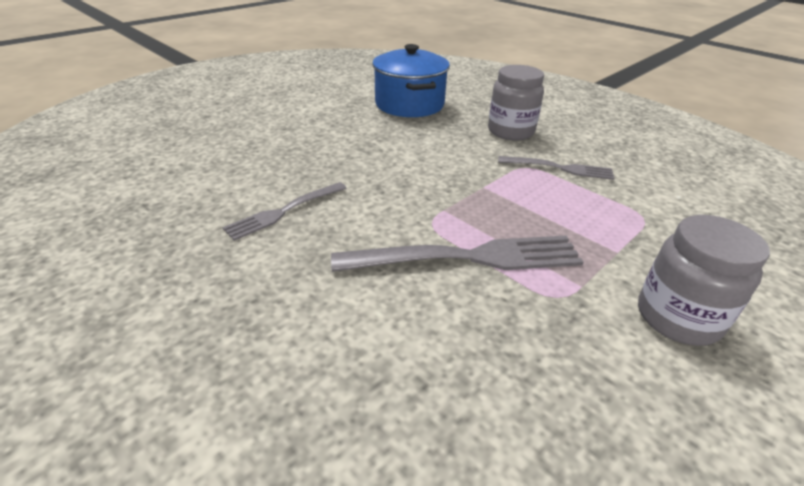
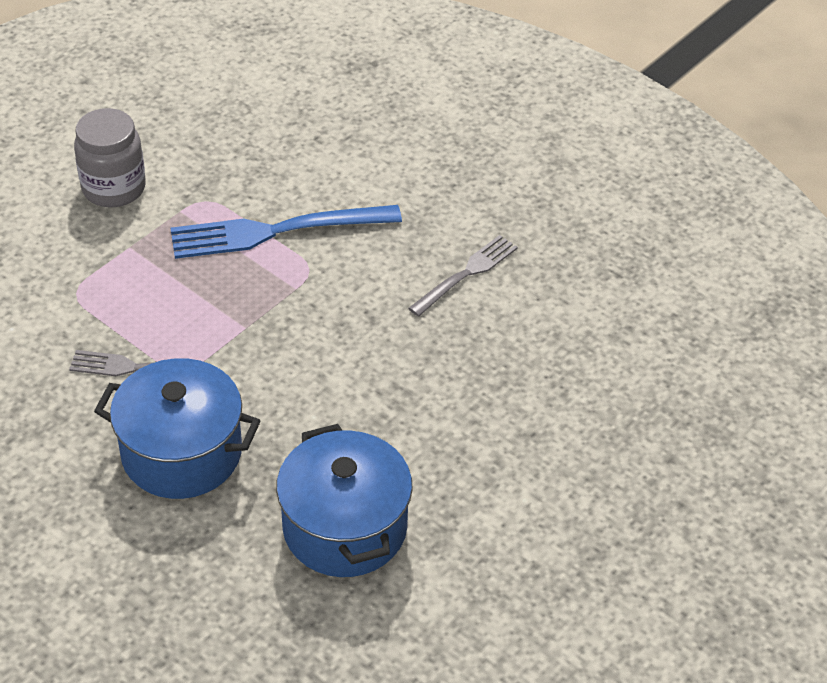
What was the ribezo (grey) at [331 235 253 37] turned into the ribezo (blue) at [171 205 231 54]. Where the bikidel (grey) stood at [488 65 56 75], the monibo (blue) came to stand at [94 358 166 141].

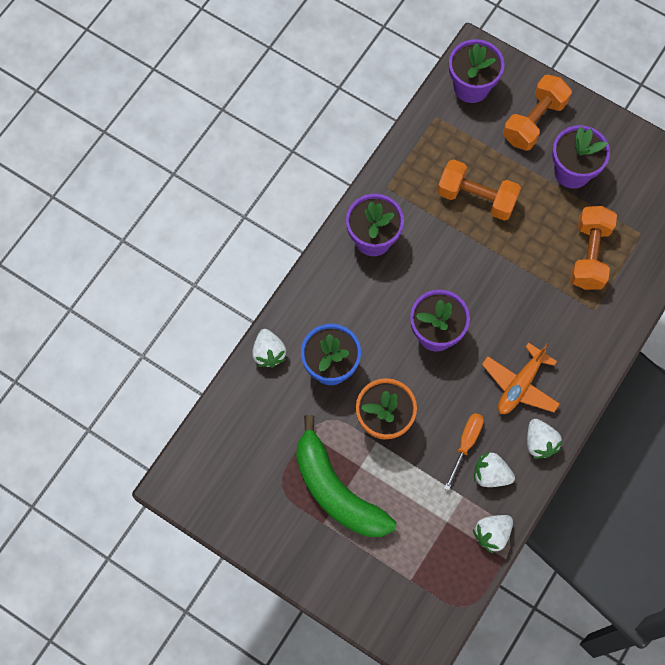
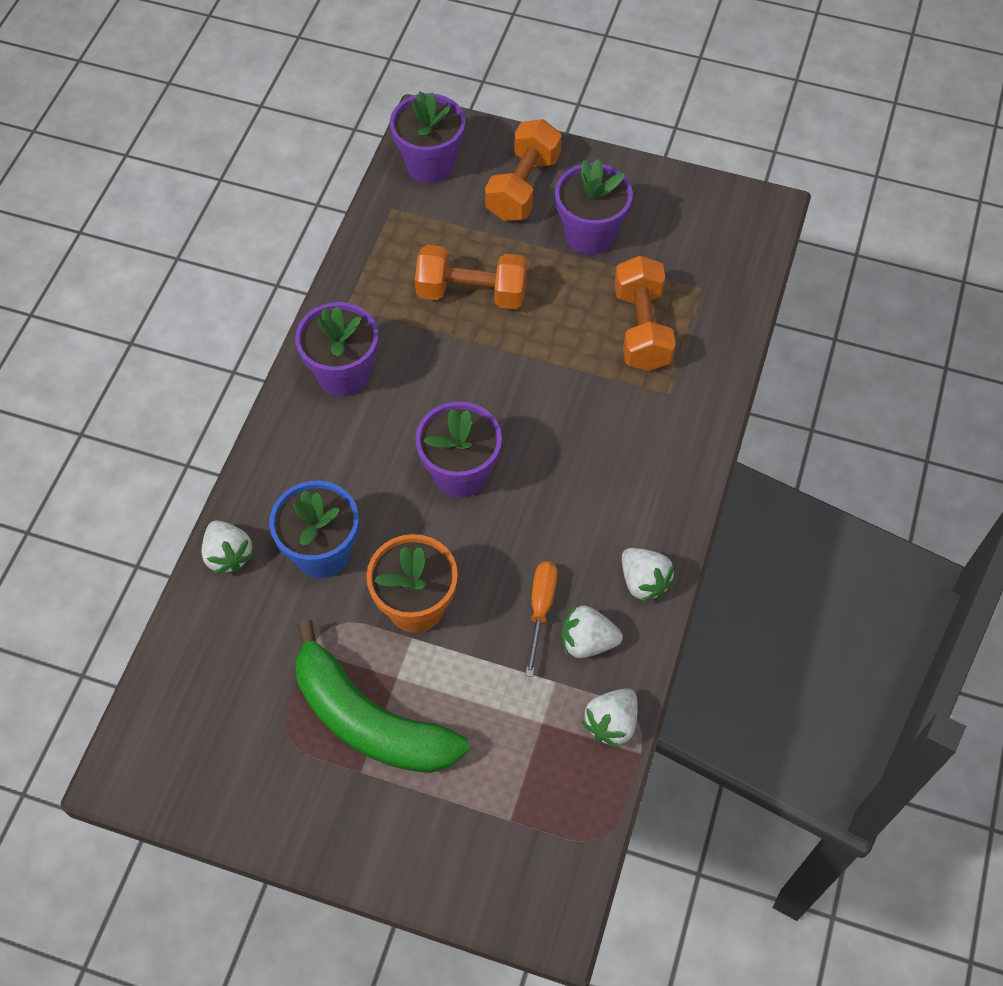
The second view lost the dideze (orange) at [482 342 78 72].

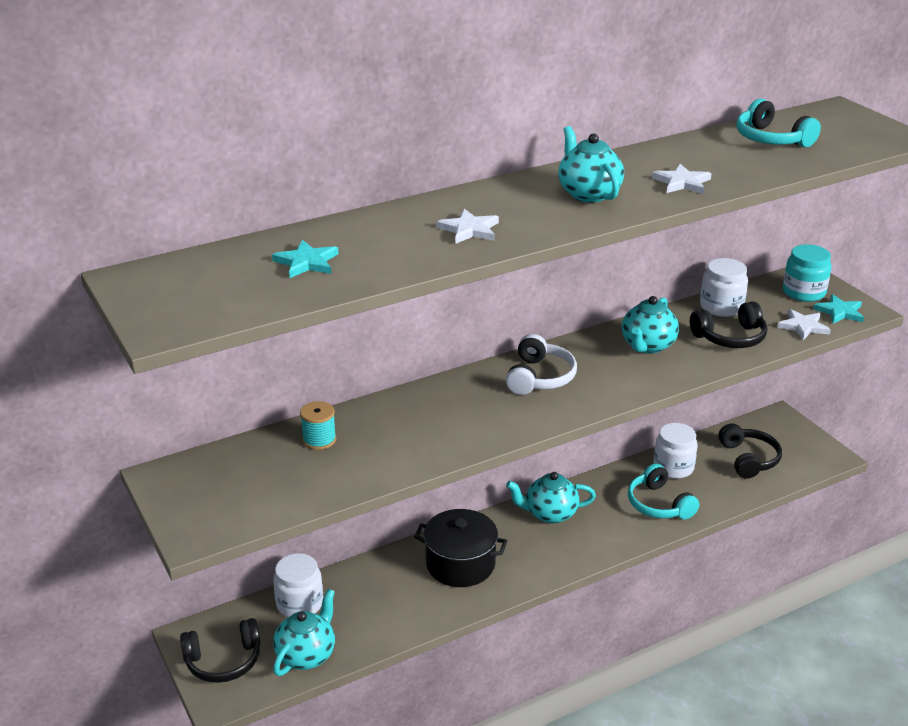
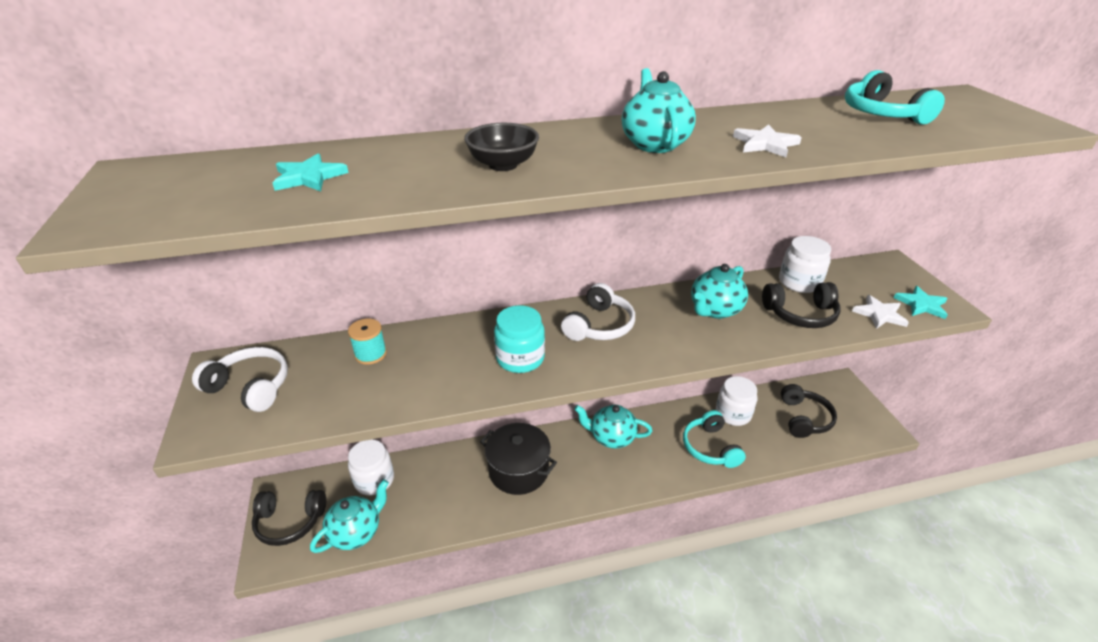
Where the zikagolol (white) stood at [437 209 62 35], the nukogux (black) came to stand at [464 123 75 48]. The bikidel (turquoise) ended up elsewhere, having gone from [783 244 49 58] to [494 305 51 68]. The second view gained the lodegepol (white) at [192 347 96 65].

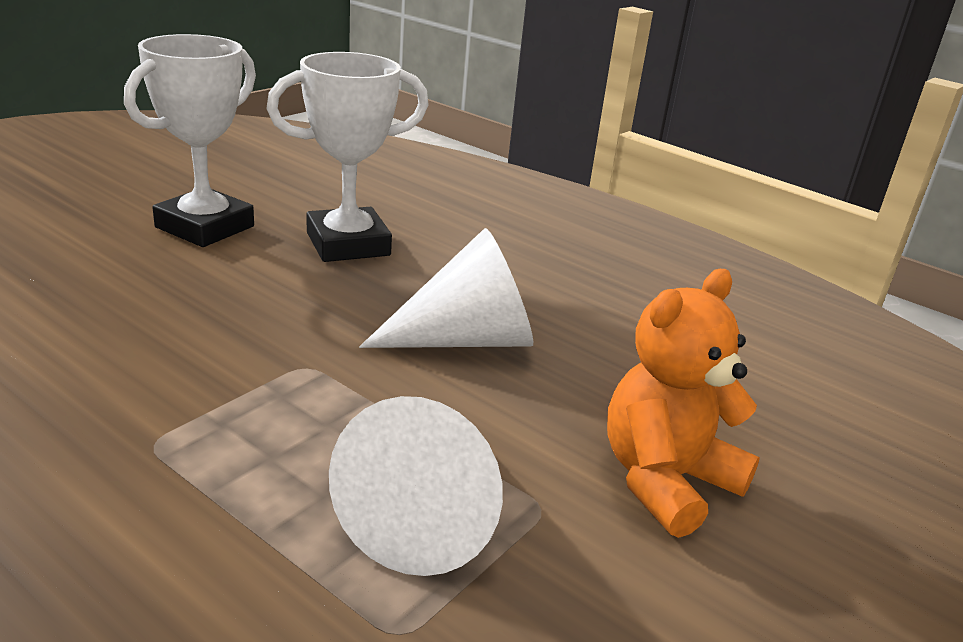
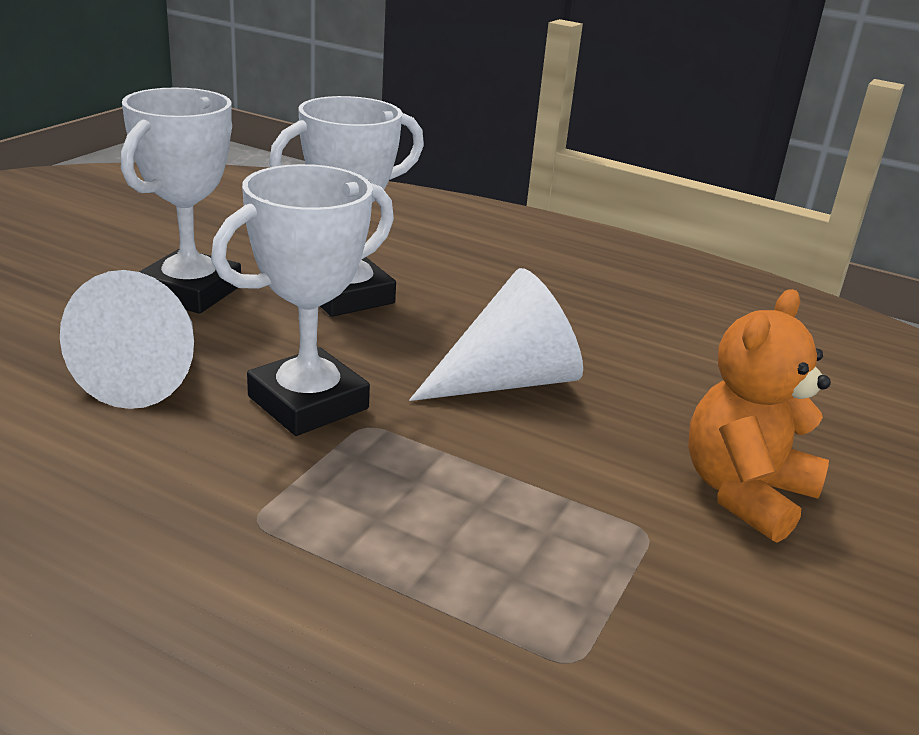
The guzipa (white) ended up elsewhere, having gone from [329 396 174 180] to [60 270 134 139]. The second view gained the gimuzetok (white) at [211 164 183 272].

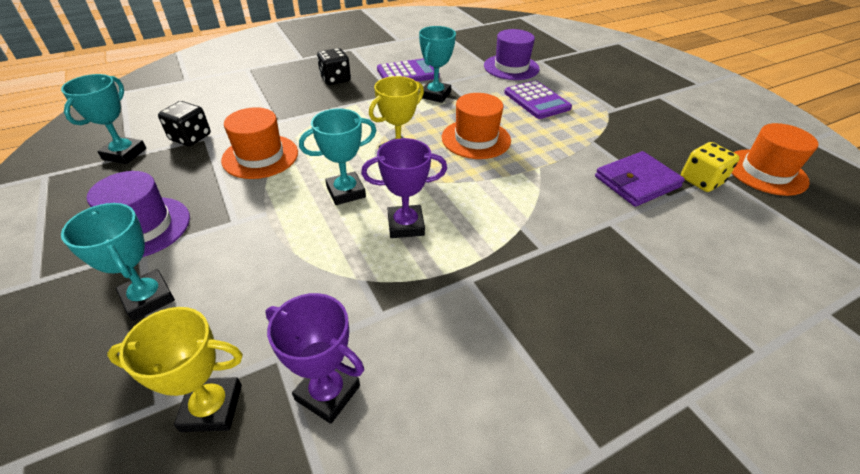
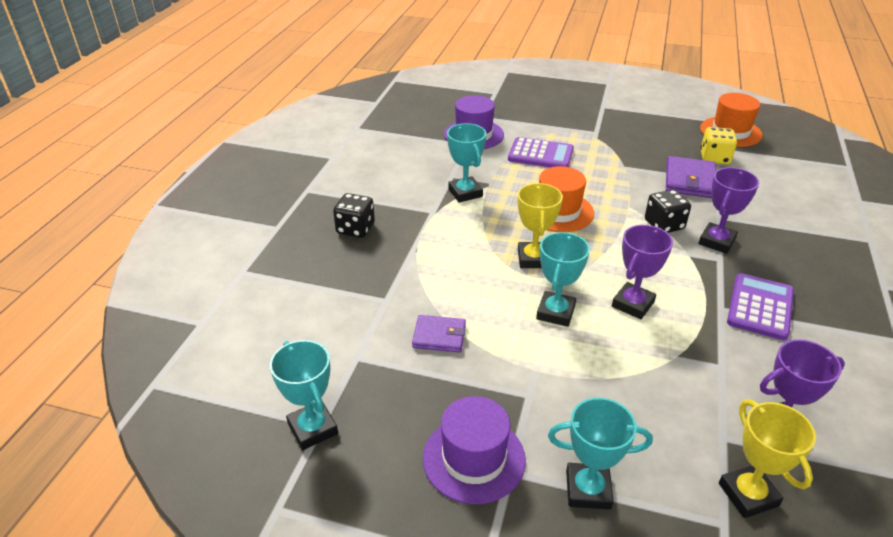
The gimuzetok (yellow) at [107 307 136 125] ended up facing another way, 60 degrees counterclockwise from before. The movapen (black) ended up elsewhere, having gone from [158 101 53 45] to [645 189 46 44]. Where the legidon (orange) stood at [221 107 77 72], the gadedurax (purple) came to stand at [412 315 54 37]. The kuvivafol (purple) ended up elsewhere, having gone from [377 58 63 24] to [727 273 67 67]. The second view gained the gimuzetok (purple) at [699 167 60 87].

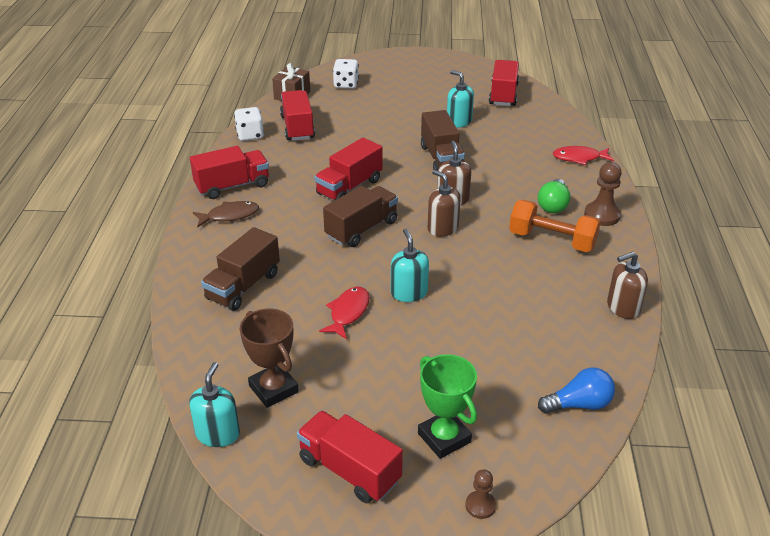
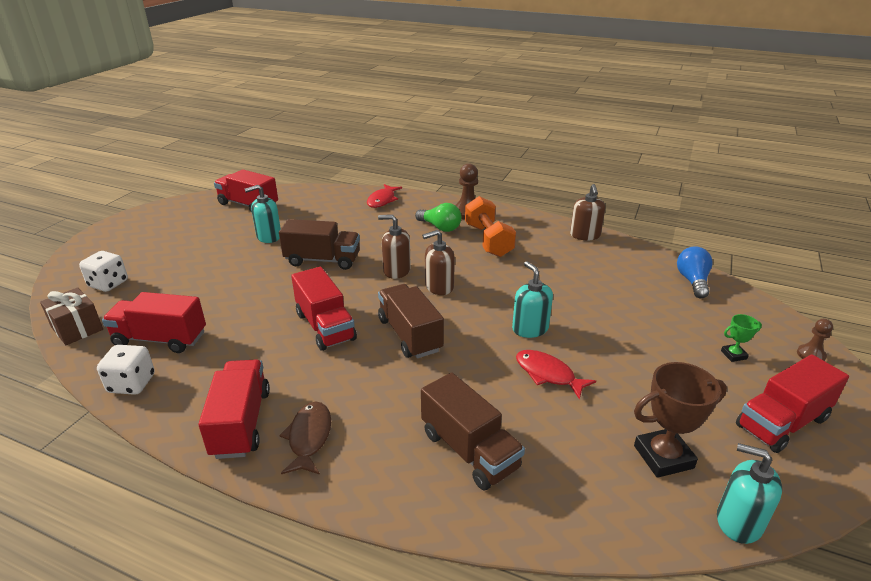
The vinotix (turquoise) at [391 228 38 74] ended up facing another way, 60 degrees clockwise from before. The size of the gimuzetok (green) at [418 354 59 105] changed by a factor of 0.51. The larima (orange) at [509 200 92 52] ended up facing another way, 60 degrees counterclockwise from before.

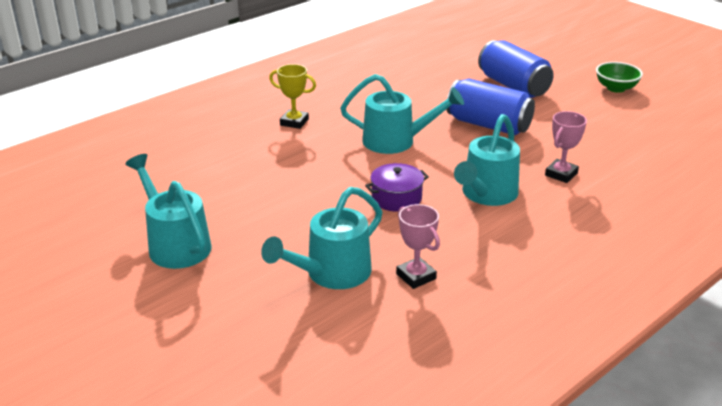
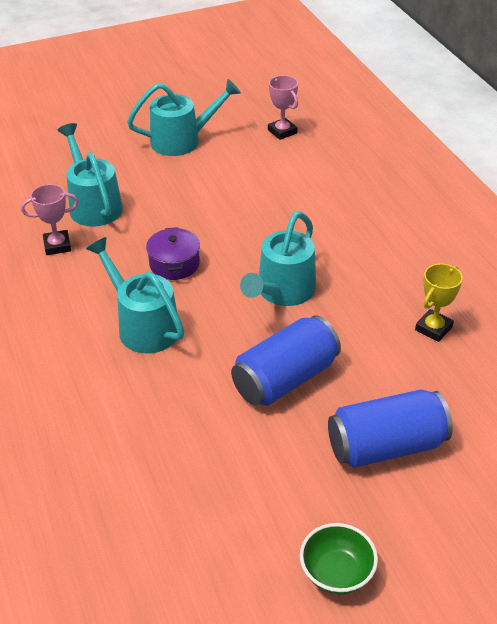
The gimuzetok (yellow) ended up elsewhere, having gone from [269 64 47 65] to [415 263 48 79]. The gimuzetok (pink) ended up elsewhere, having gone from [545 111 42 72] to [268 75 30 65].

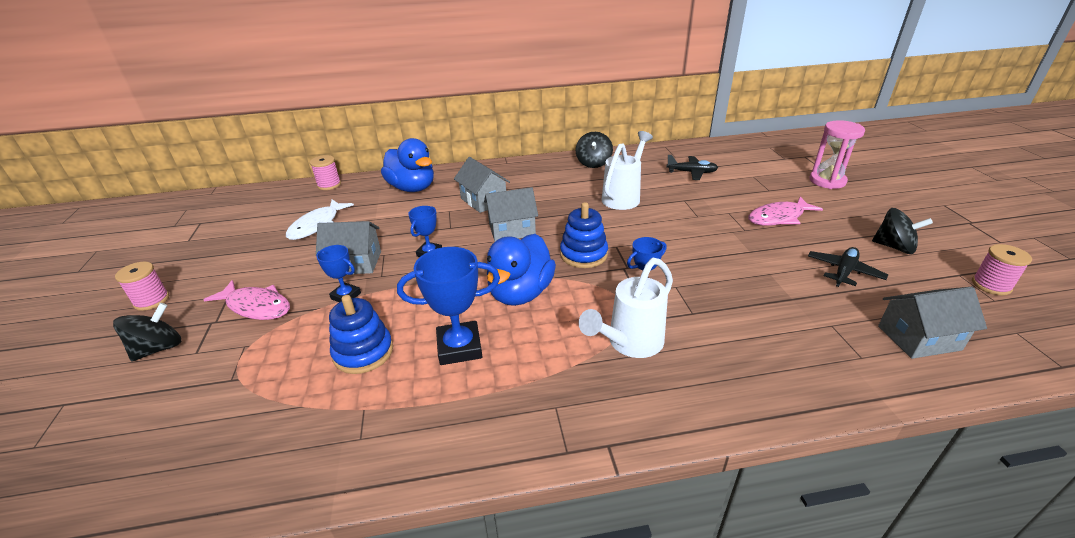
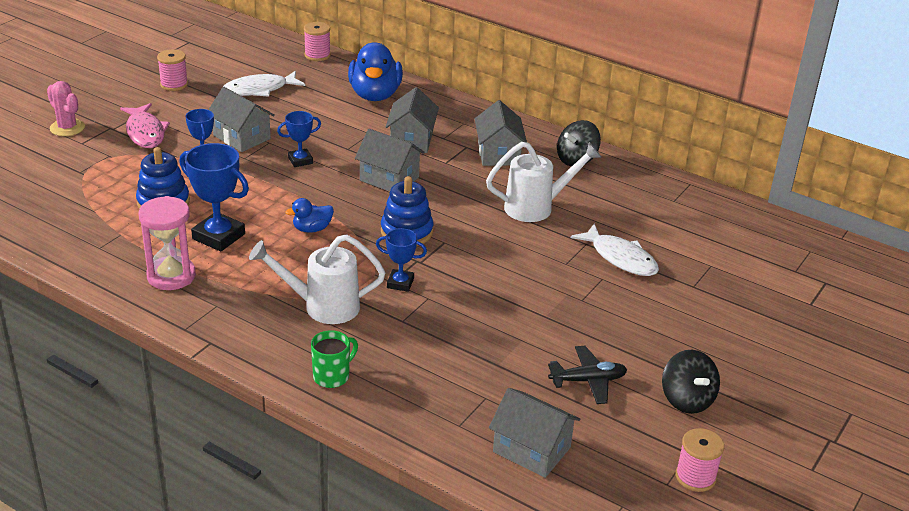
Where the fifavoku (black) stood at [113 303 68 59], the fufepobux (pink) came to stand at [47 81 38 55]. The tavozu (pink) ended up elsewhere, having gone from [115 262 54 49] to [157 49 31 42]. The size of the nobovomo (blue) at [487 234 69 72] changed by a factor of 0.49. The second view lost the dideze (black) at [666 155 52 25]. The second view lost the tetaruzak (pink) at [748 197 75 29]. The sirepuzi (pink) ended up elsewhere, having gone from [810 120 55 69] to [139 196 57 94]. The second view gained the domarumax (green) at [311 330 47 58]. The second view gained the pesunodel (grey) at [475 100 52 66]. The second view gained the tetaruzak (white) at [571 224 88 52].

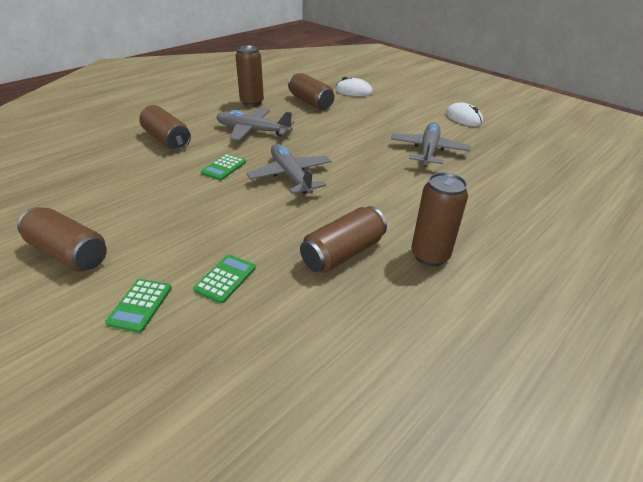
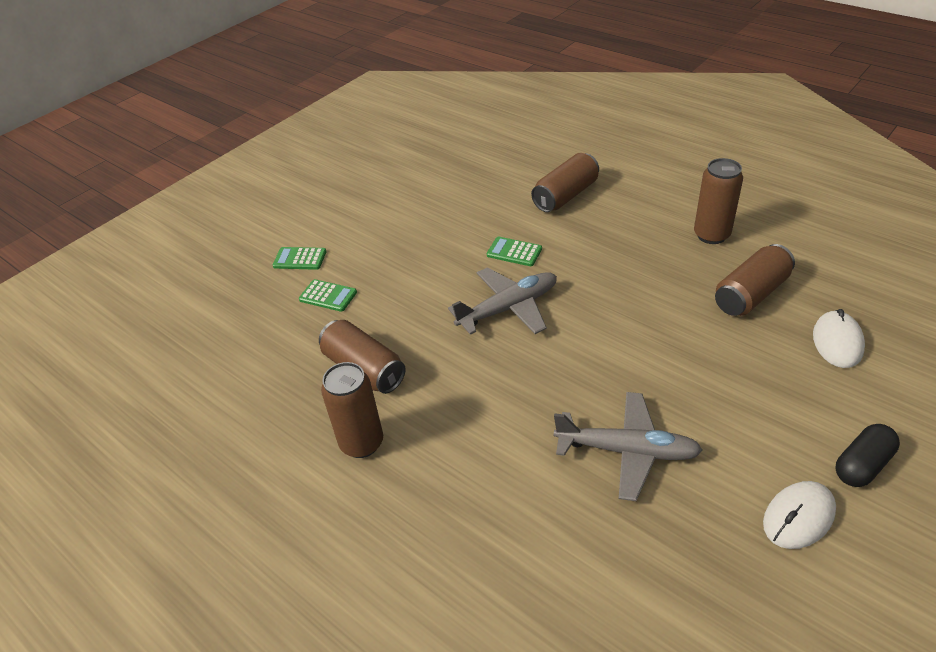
The second view lost the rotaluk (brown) at [17 207 90 64]. The second view lost the dideze (grey) at [216 108 78 33]. The second view gained the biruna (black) at [836 424 64 63].

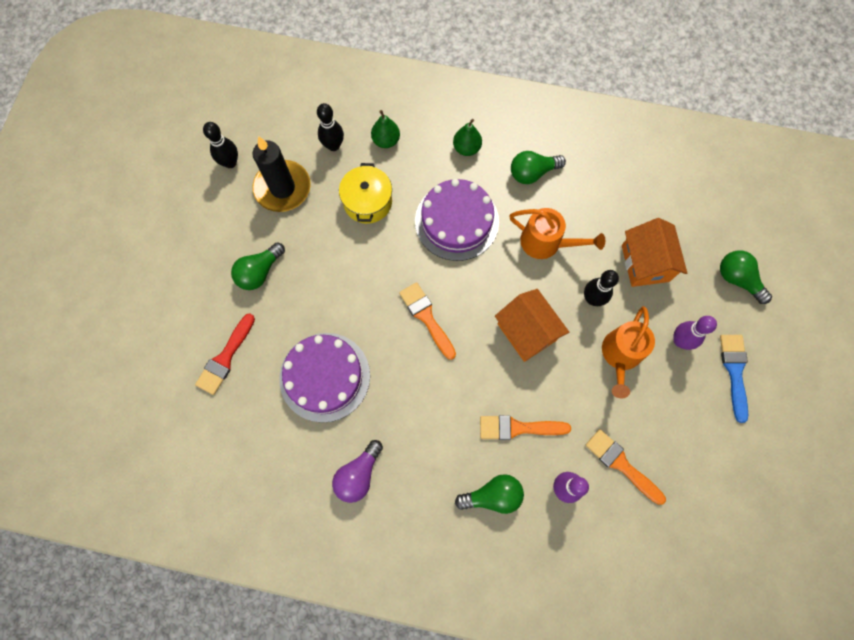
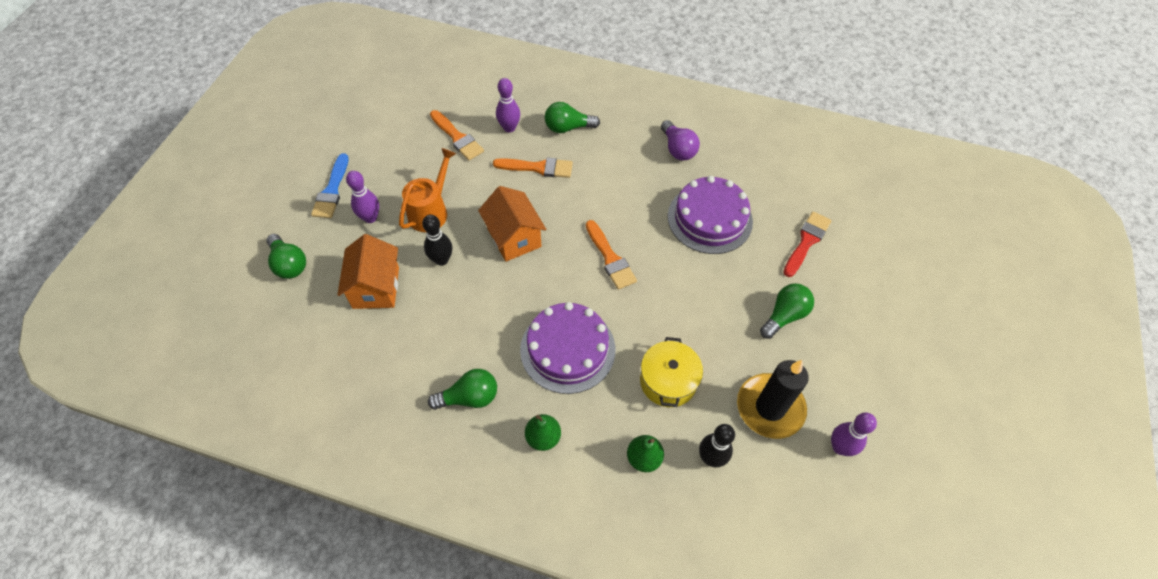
What was the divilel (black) at [203 122 35 46] turned into the divilel (purple) at [831 412 46 44]. The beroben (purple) at [332 440 51 63] ended up facing another way, 120 degrees clockwise from before. The second view lost the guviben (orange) at [509 208 96 51].

